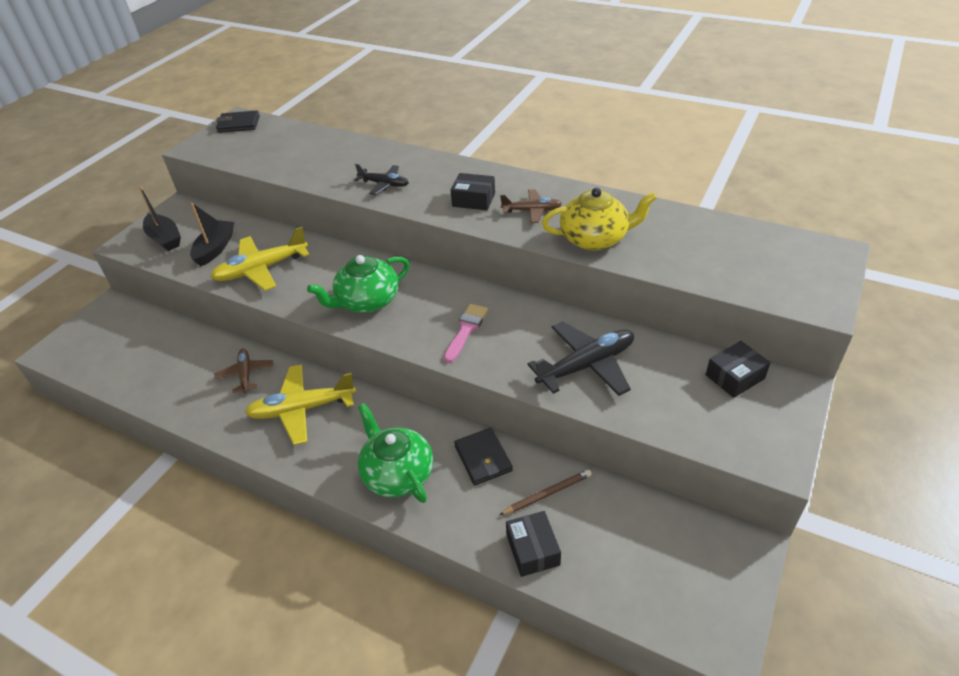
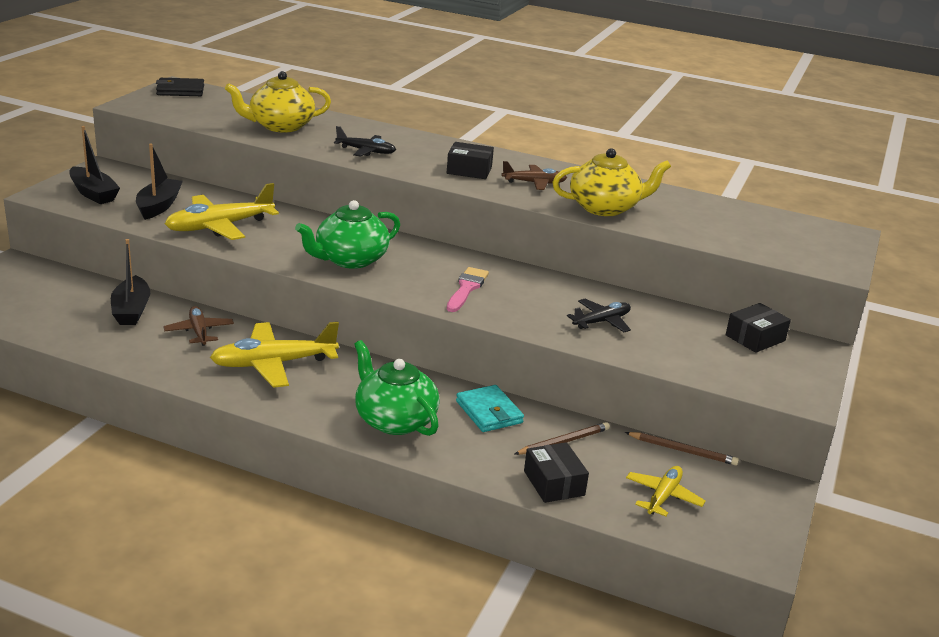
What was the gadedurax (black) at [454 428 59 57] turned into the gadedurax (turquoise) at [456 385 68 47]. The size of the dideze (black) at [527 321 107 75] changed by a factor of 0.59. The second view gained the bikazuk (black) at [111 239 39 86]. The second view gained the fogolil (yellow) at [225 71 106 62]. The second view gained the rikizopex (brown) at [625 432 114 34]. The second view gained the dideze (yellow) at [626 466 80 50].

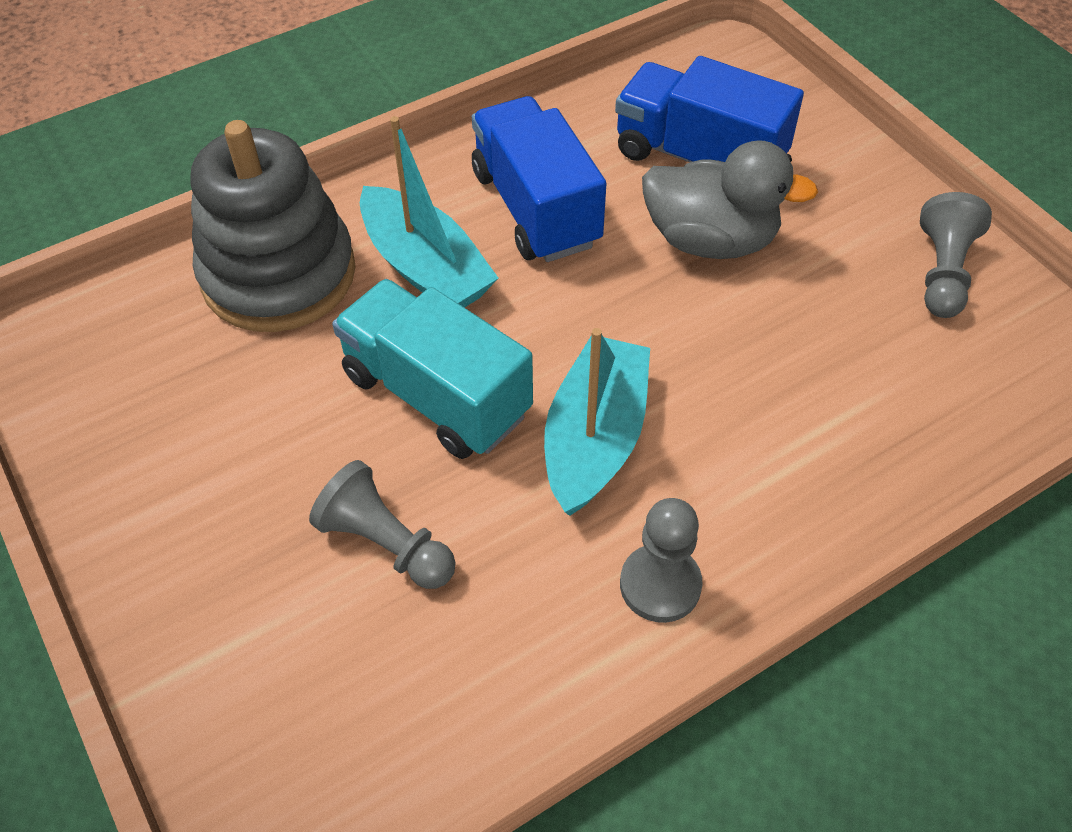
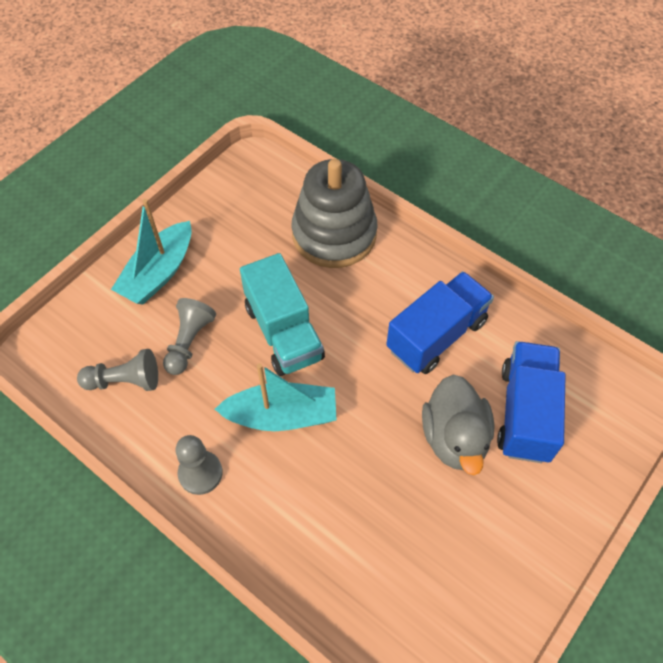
The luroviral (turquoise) at [332 279 201 180] ended up facing another way, 135 degrees clockwise from before. The bikazuk (turquoise) ended up elsewhere, having gone from [360 116 138 192] to [111 199 81 106]. The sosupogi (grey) ended up elsewhere, having gone from [920 192 72 126] to [77 349 81 42].

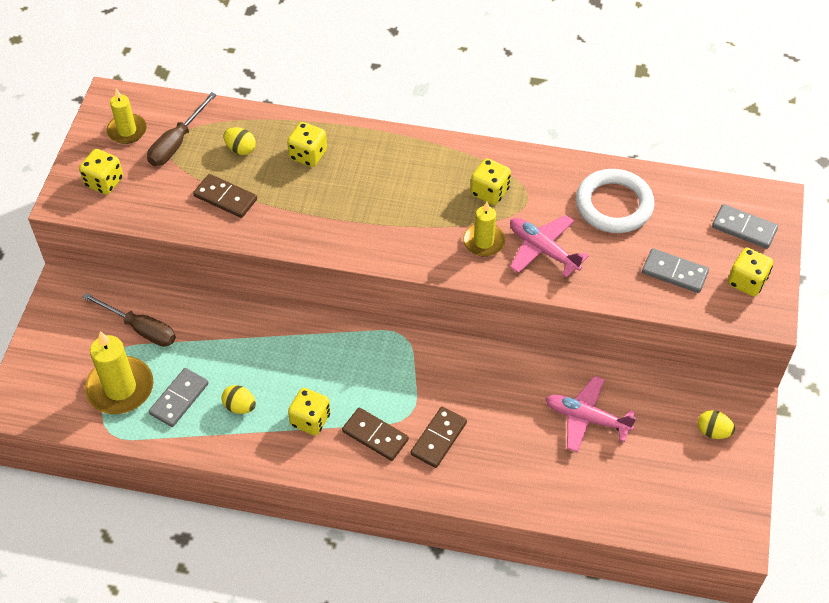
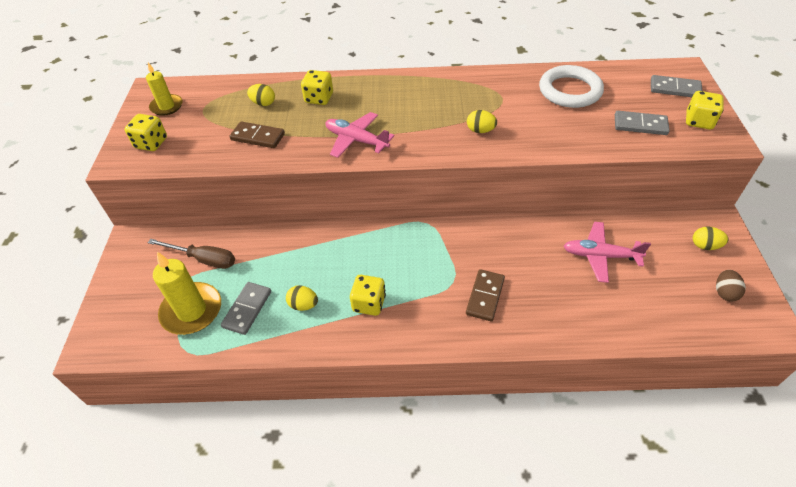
The second view lost the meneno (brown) at [147 92 69 74]. The second view lost the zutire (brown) at [342 408 67 53]. Where the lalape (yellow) stood at [463 202 42 55], the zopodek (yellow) came to stand at [467 110 30 23]. The second view lost the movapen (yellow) at [471 158 40 47]. The dideze (pink) ended up elsewhere, having gone from [510 215 79 63] to [325 112 69 46]. The second view gained the zopodek (brown) at [716 270 30 32].

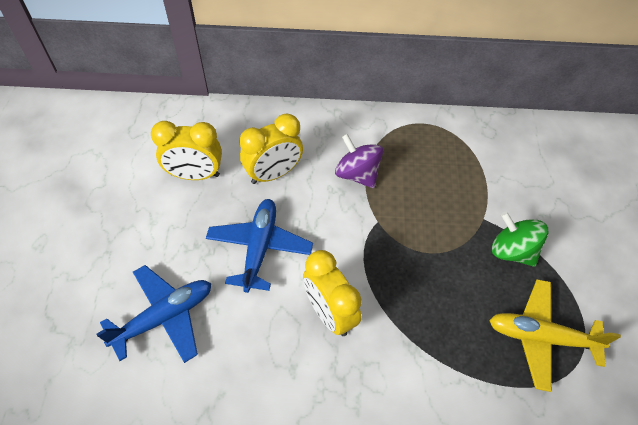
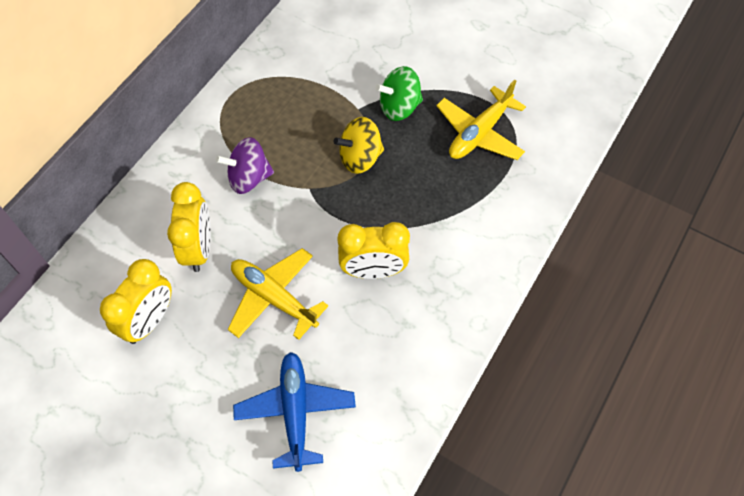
What was the dideze (blue) at [206 199 107 94] turned into the dideze (yellow) at [228 248 100 92]. The second view gained the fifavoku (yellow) at [334 117 50 57].

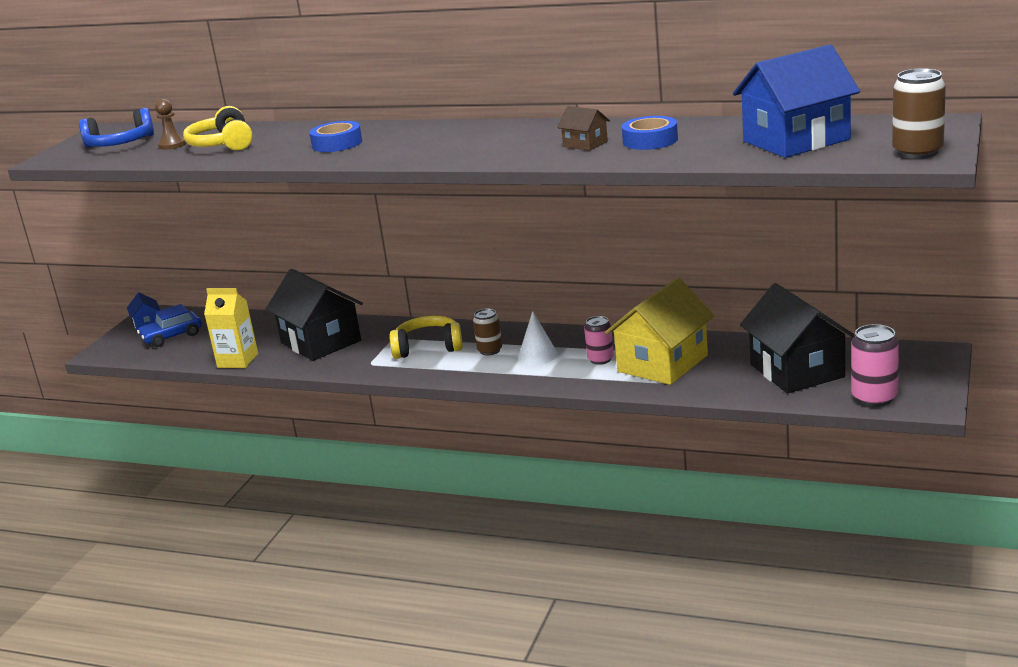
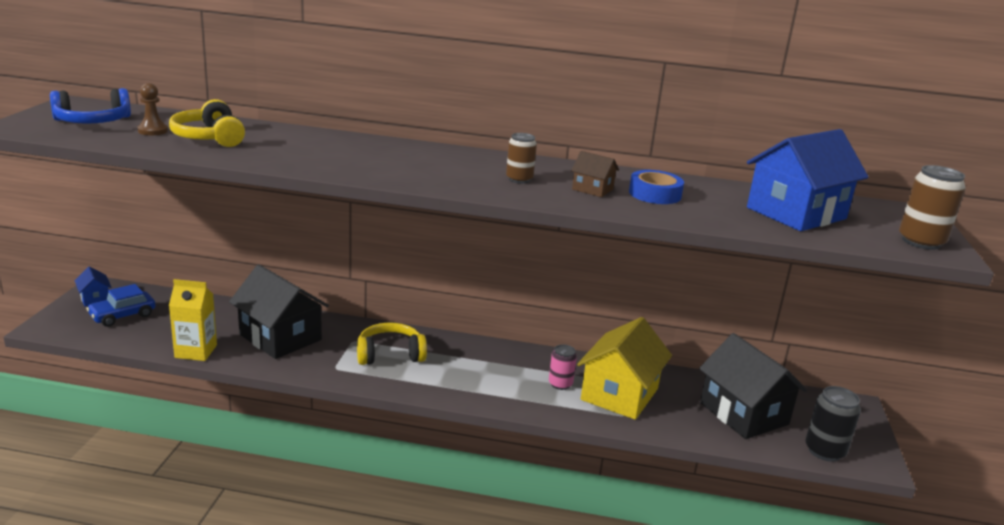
The second view lost the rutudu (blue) at [309 121 53 31]. The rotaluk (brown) ended up elsewhere, having gone from [473 309 29 46] to [506 133 31 50]. The second view lost the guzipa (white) at [518 311 40 54]. What was the rotaluk (pink) at [851 324 48 83] turned into the rotaluk (black) at [805 386 56 76].

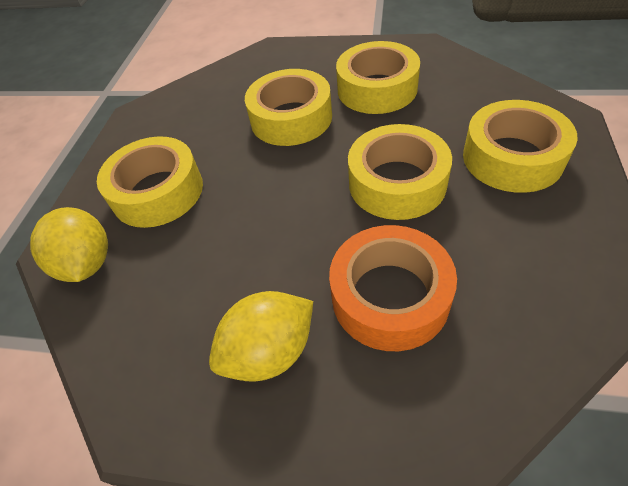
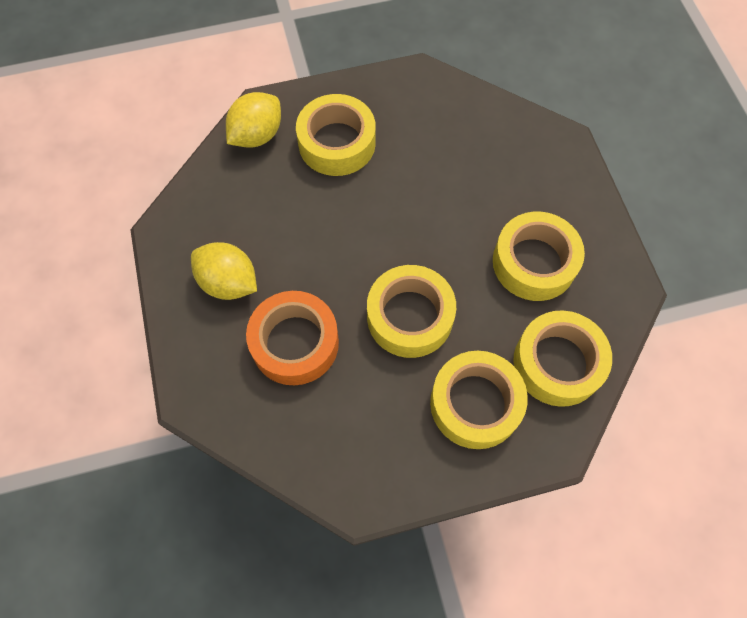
The rutudu (yellow) ended up elsewhere, having gone from [245 69 87 77] to [513 310 99 97].

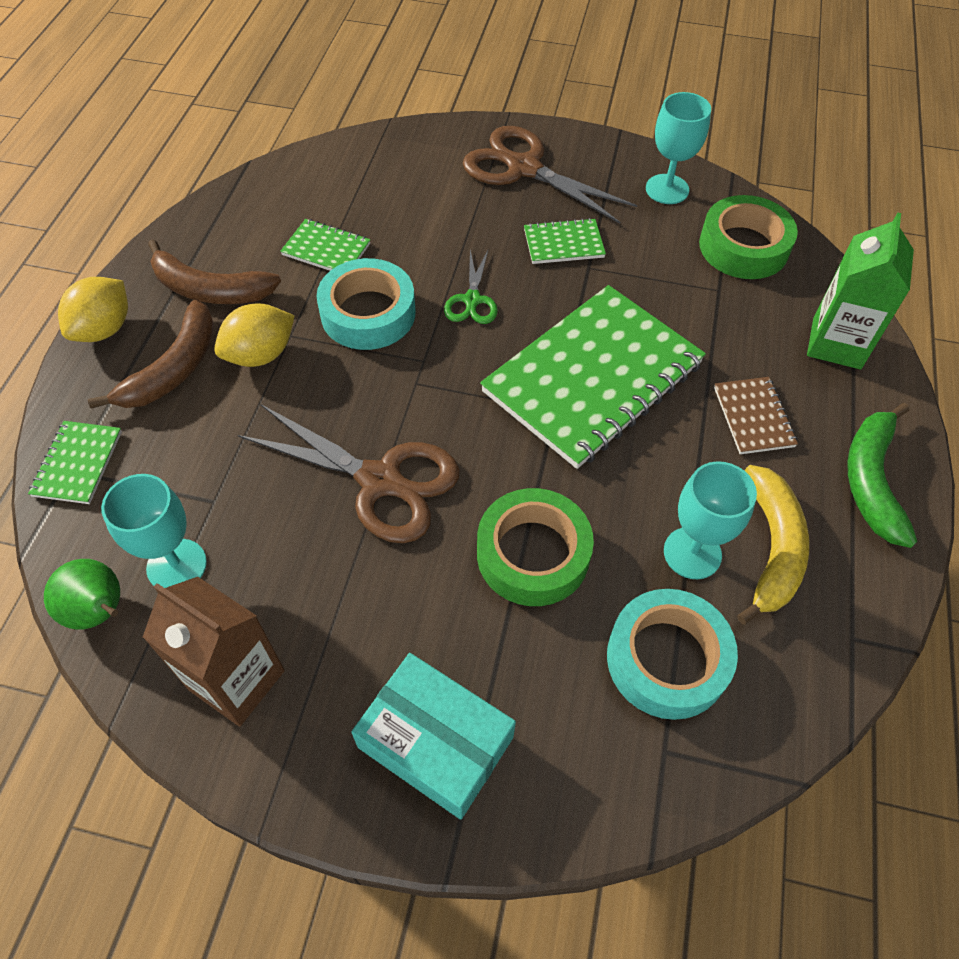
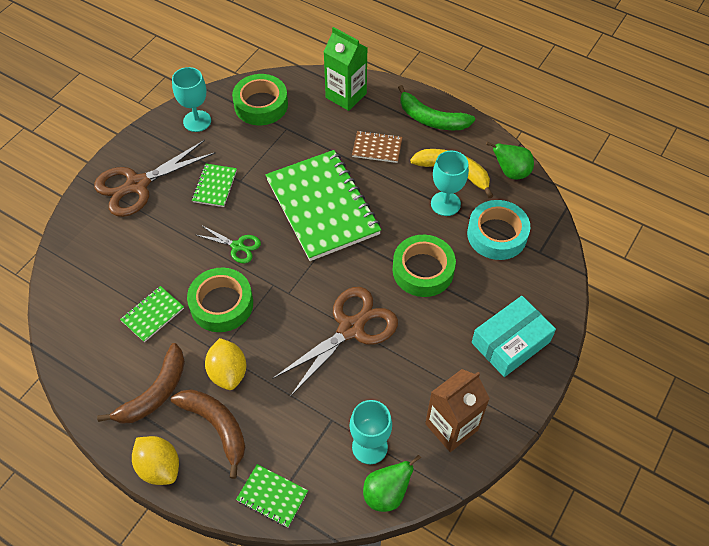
What was the rutudu (turquoise) at [317 258 98 92] turned into the rutudu (green) at [187 268 66 64]. The second view gained the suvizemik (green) at [486 142 48 37].

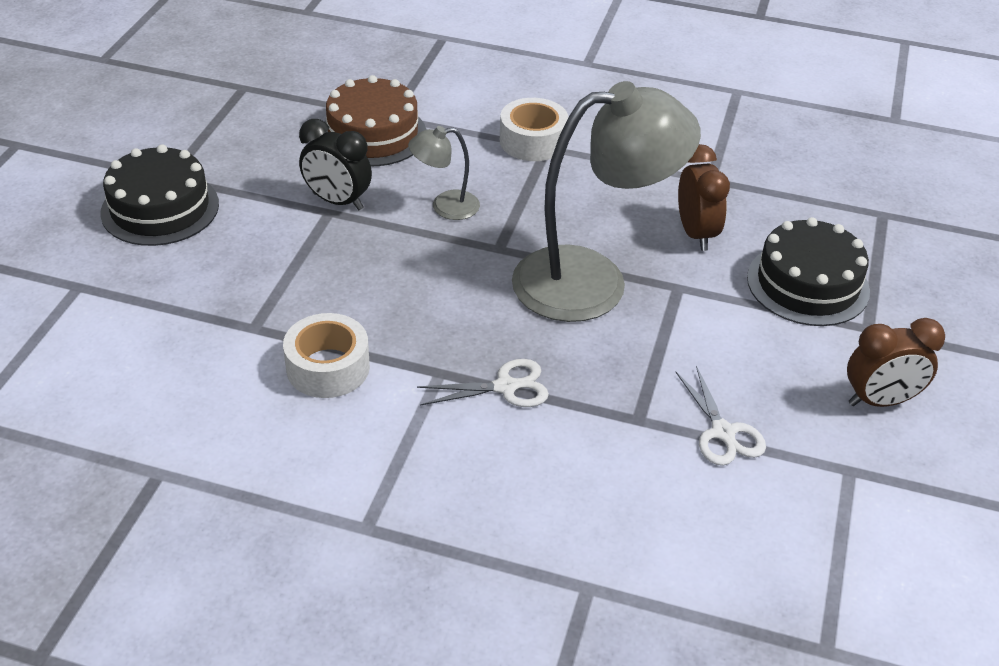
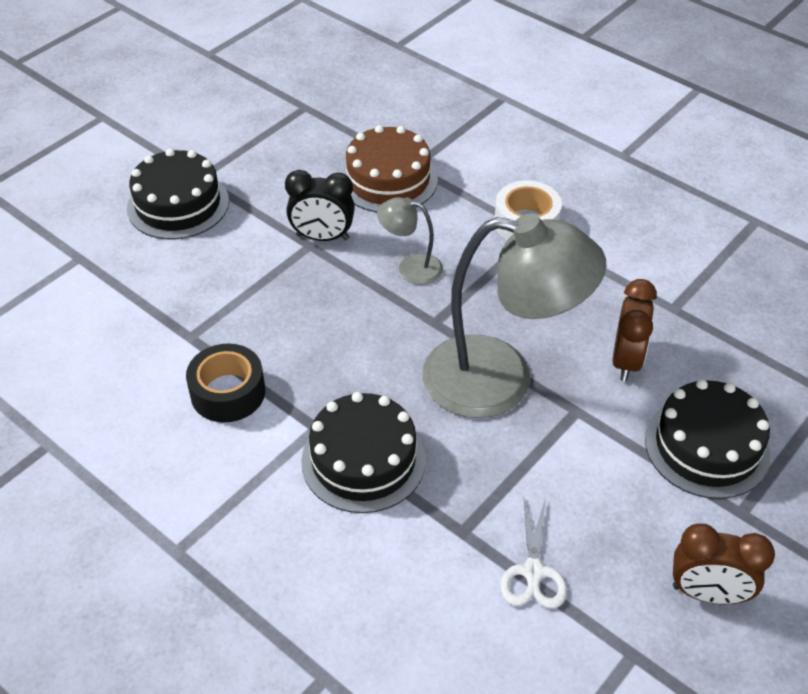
What was the rutudu (white) at [283 313 87 85] turned into the rutudu (black) at [186 344 79 78]. The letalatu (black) at [299 119 73 91] ended up facing another way, 45 degrees counterclockwise from before. Where the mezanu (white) stood at [417 359 132 48], the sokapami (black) came to stand at [301 392 125 121].

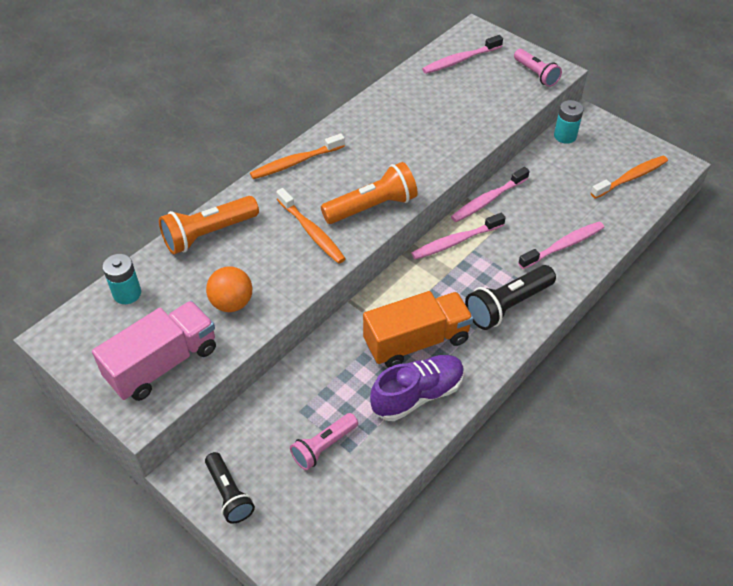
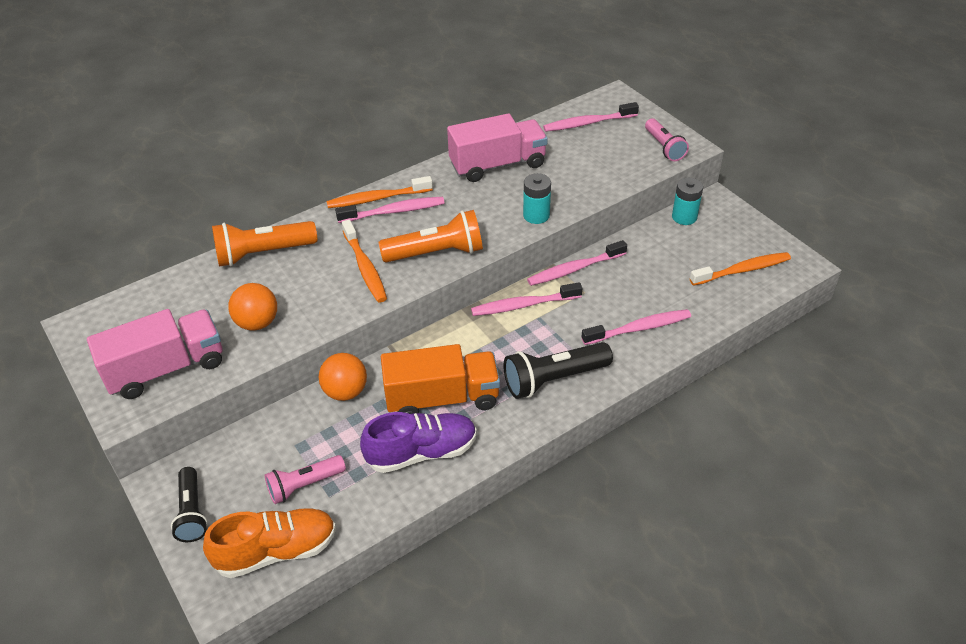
The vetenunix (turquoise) ended up elsewhere, having gone from [102 254 39 50] to [523 173 28 51]. The second view gained the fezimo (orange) at [203 508 133 70]. The second view gained the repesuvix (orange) at [319 353 48 48]. The second view gained the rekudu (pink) at [335 197 109 26]. The second view gained the luroviral (pink) at [447 113 101 69].

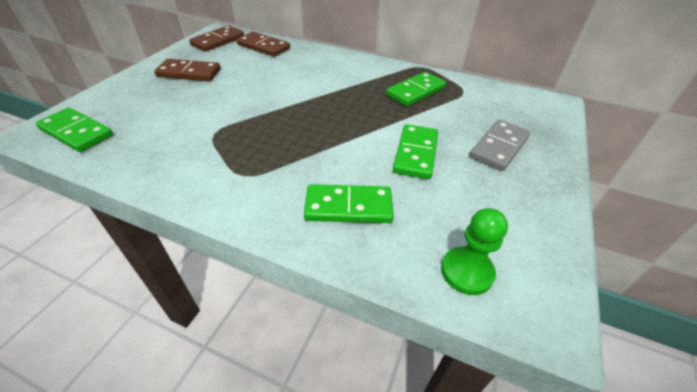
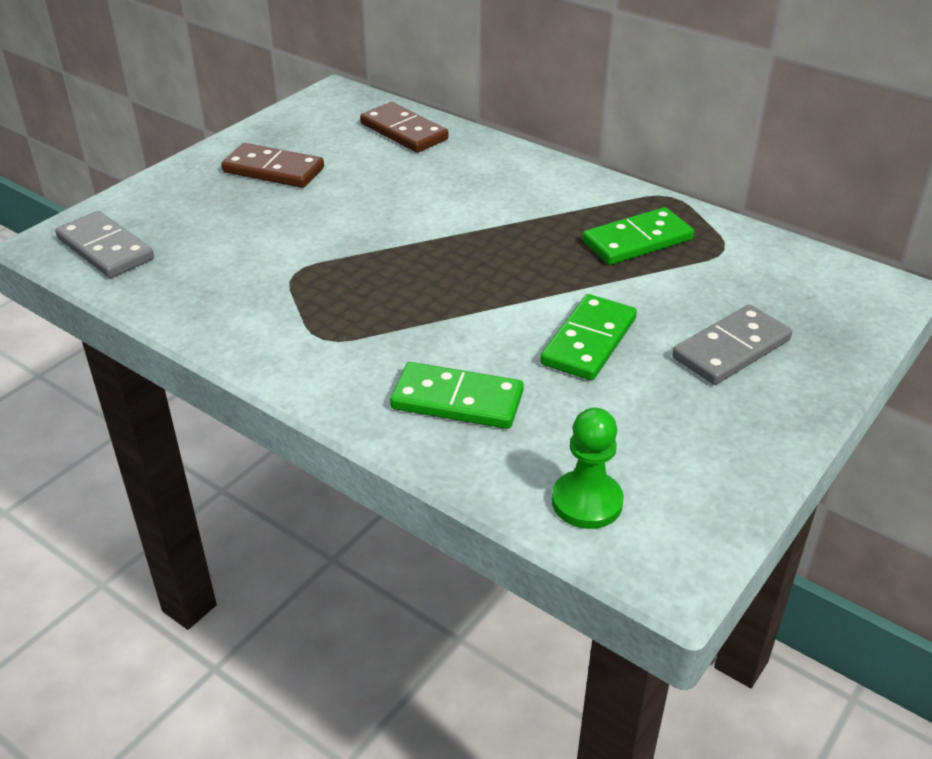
What was the zutire (green) at [36 108 77 44] turned into the zutire (grey) at [55 211 99 67]. The second view lost the zutire (brown) at [189 25 55 26].

